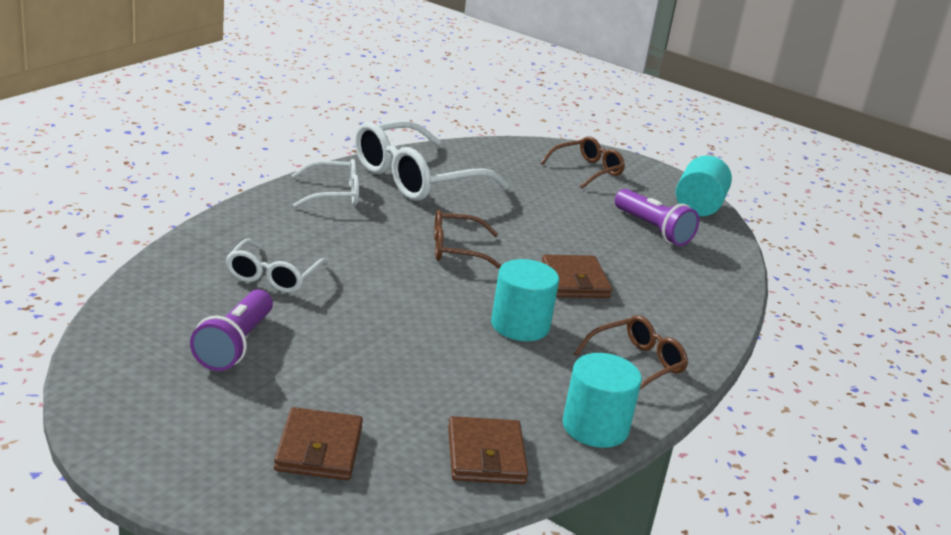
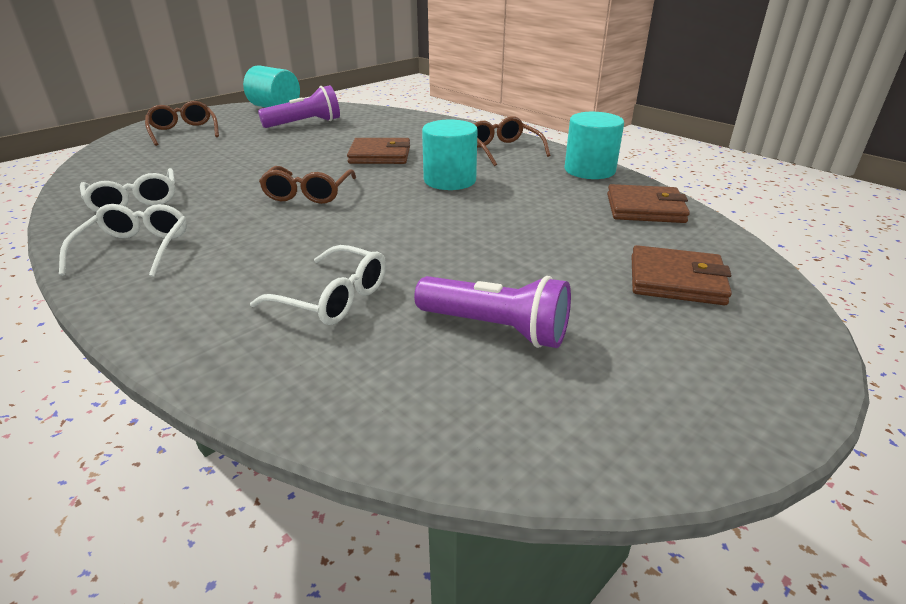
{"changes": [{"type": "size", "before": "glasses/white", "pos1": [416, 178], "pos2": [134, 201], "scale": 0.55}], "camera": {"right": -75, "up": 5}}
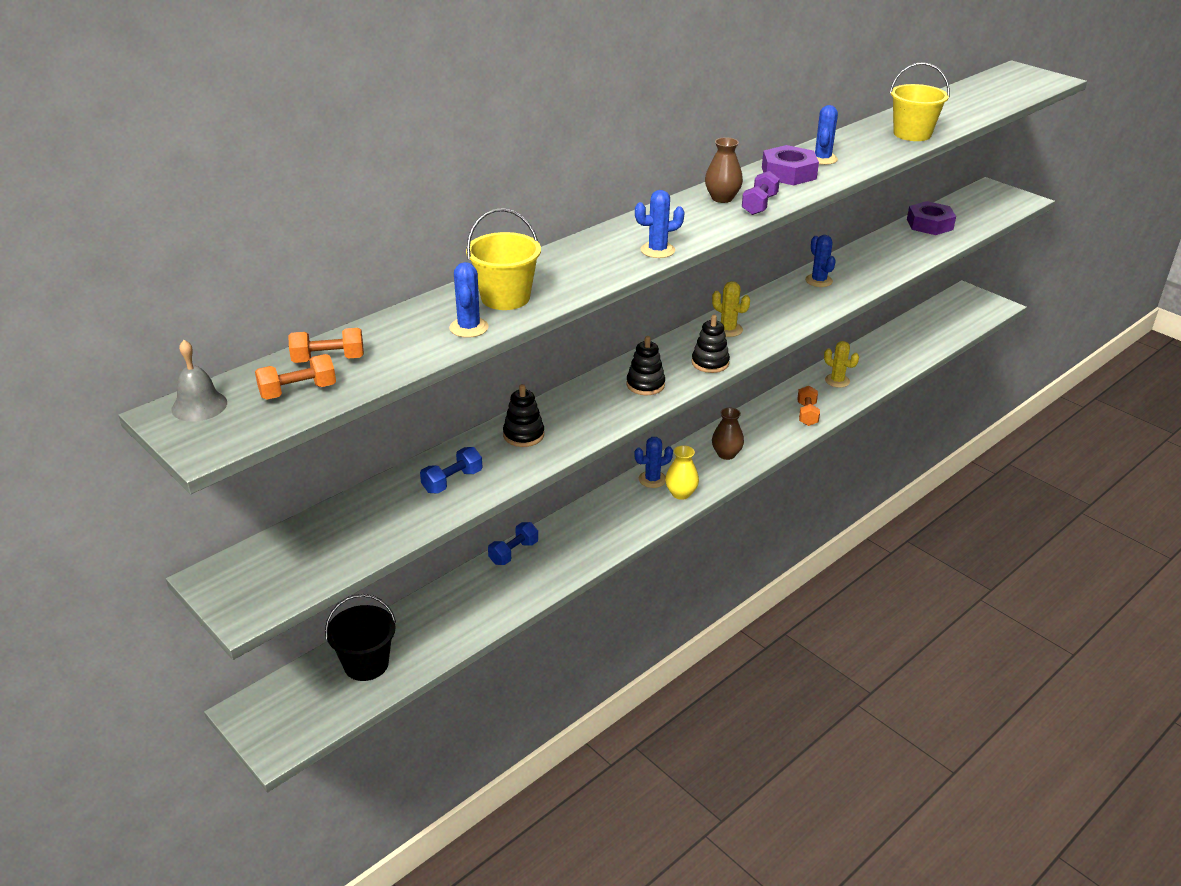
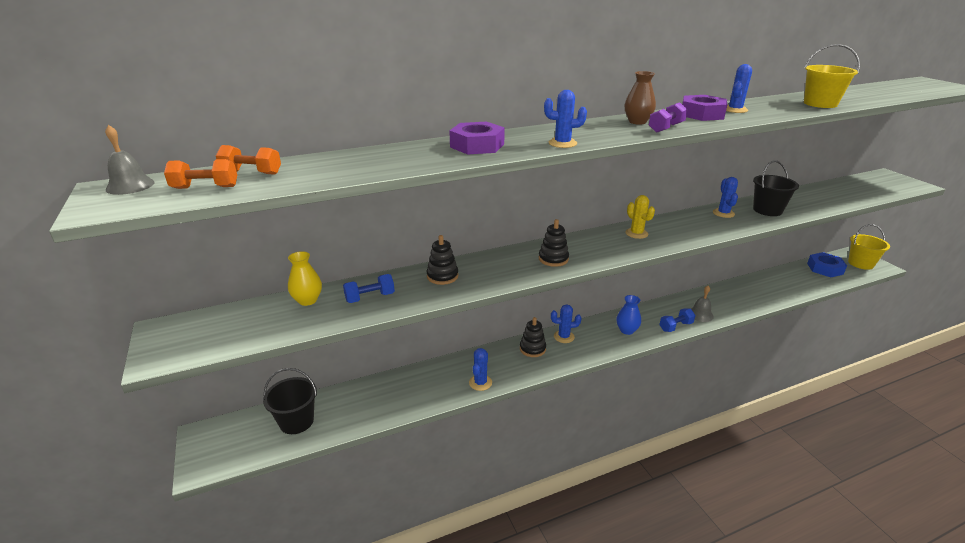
{"changes": [{"type": "missing", "before": "cactus/yellow", "pos1": [837, 381]}, {"type": "appeared", "after": "bucket/black", "pos2": [767, 210]}, {"type": "appeared", "after": "nut/blue", "pos2": [825, 268]}, {"type": "relocated", "before": "cactus/blue", "pos1": [469, 328], "pos2": [480, 383]}, {"type": "relocated", "before": "bucket/yellow", "pos1": [505, 298], "pos2": [860, 263]}, {"type": "relocated", "before": "dumbbell/blue", "pos1": [513, 552], "pos2": [675, 326]}, {"type": "relocated", "before": "vase/yellow", "pos1": [681, 493], "pos2": [307, 300]}, {"type": "relocated", "before": "stacking toy/black", "pos1": [710, 363], "pos2": [532, 349]}, {"type": "relocated", "before": "nut/purple", "pos1": [929, 224], "pos2": [477, 145]}, {"type": "exchanged", "before": "dumbbell/orange", "after": "bell/grey", "pos1": [807, 414], "pos2": [700, 314]}, {"type": "colour", "before": "vase/brown", "after": "vase/blue", "pos1": [726, 454], "pos2": [627, 330]}], "camera": {"right": 20, "up": -5}}
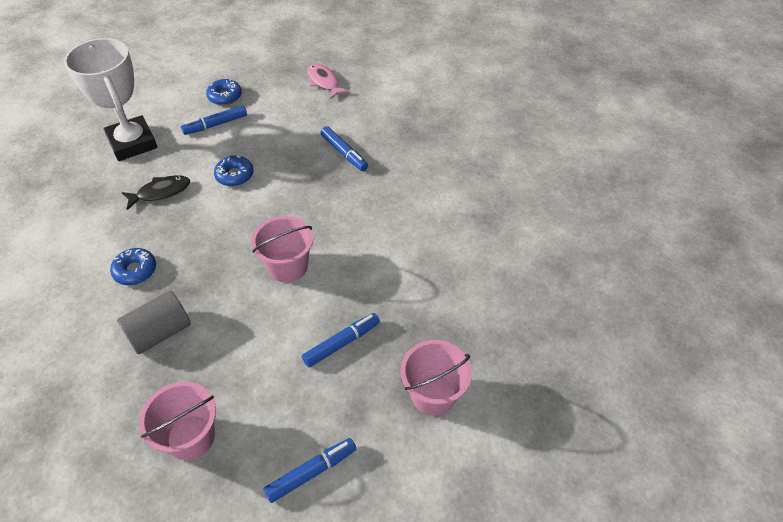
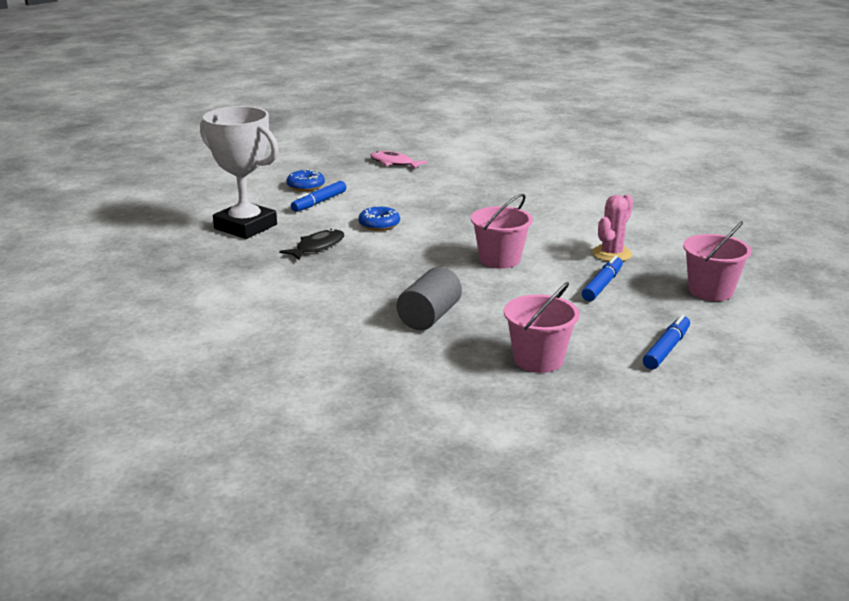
{"changes": [{"type": "missing", "before": "donut/blue", "pos1": [135, 270]}, {"type": "missing", "before": "marker/blue", "pos1": [344, 153]}, {"type": "appeared", "after": "cactus/pink", "pos2": [612, 254]}], "camera": {"right": -25, "up": -25}}
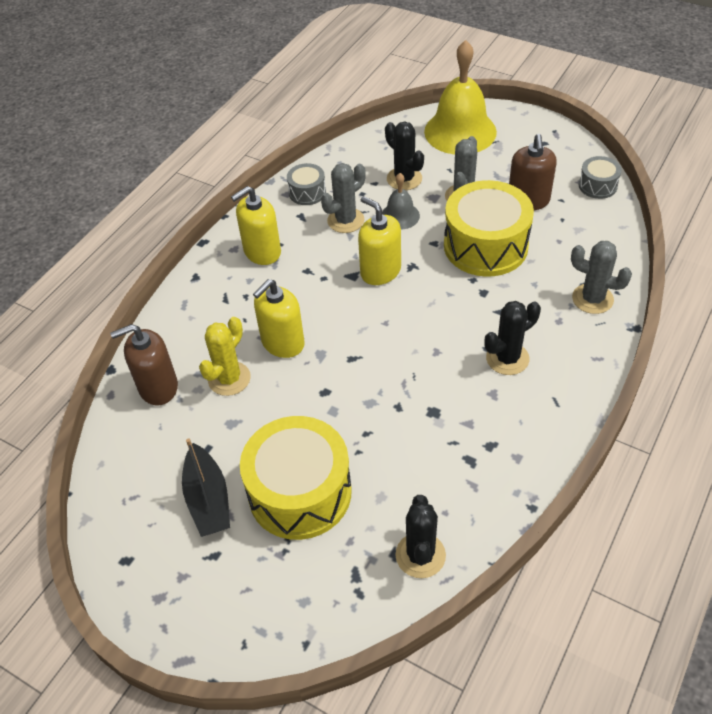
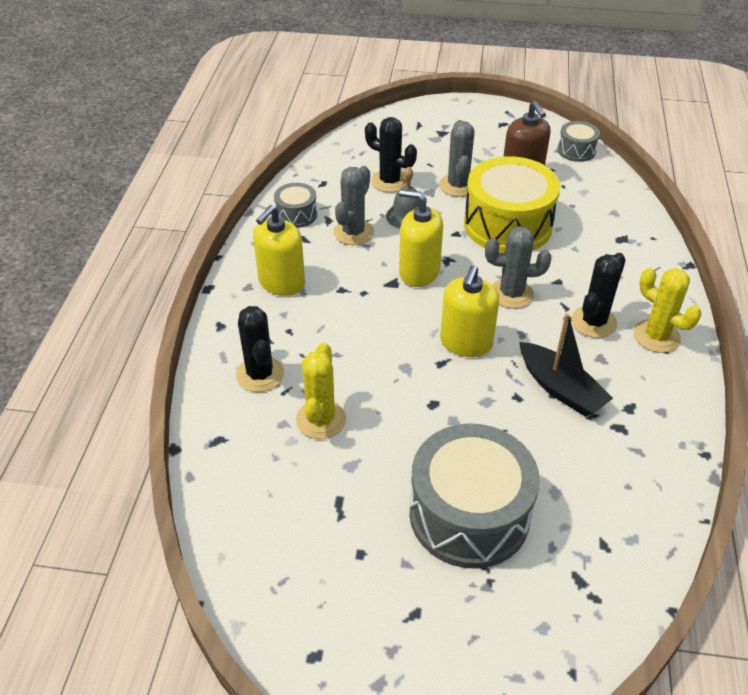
{"changes": [{"type": "missing", "before": "soap dispenser/brown", "pos1": [158, 387]}, {"type": "missing", "before": "bell/yellow", "pos1": [460, 131]}, {"type": "appeared", "after": "cactus/yellow", "pos2": [656, 336]}, {"type": "relocated", "before": "boat/black", "pos1": [208, 499], "pos2": [560, 389]}, {"type": "relocated", "before": "soap dispenser/yellow", "pos1": [282, 343], "pos2": [466, 343]}, {"type": "relocated", "before": "cactus/black", "pos1": [420, 555], "pos2": [260, 374]}, {"type": "relocated", "before": "cactus/grey", "pos1": [592, 299], "pos2": [511, 294]}, {"type": "colour", "before": "drum/yellow", "after": "drum/grey", "pos1": [300, 492], "pos2": [469, 514]}], "camera": {"right": -25, "up": -5}}
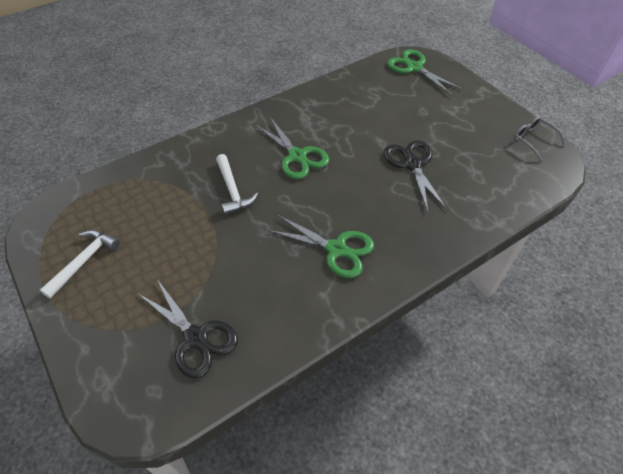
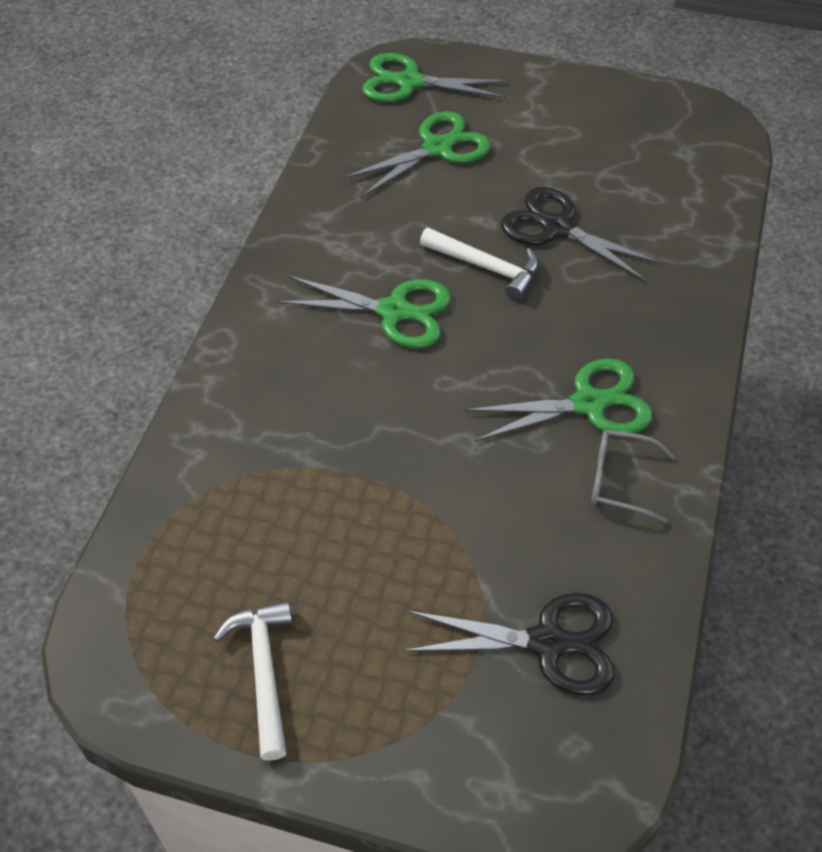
{"changes": [{"type": "appeared", "after": "scissors/green", "pos2": [437, 148]}, {"type": "relocated", "before": "hammer/white", "pos1": [232, 190], "pos2": [486, 267]}, {"type": "relocated", "before": "glasses/grey", "pos1": [533, 140], "pos2": [620, 480]}], "camera": {"right": -40, "up": 0}}
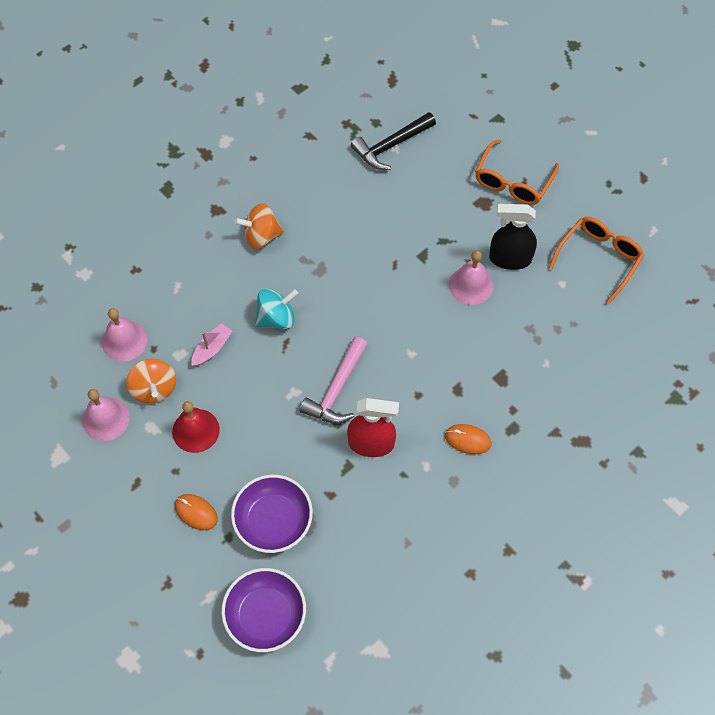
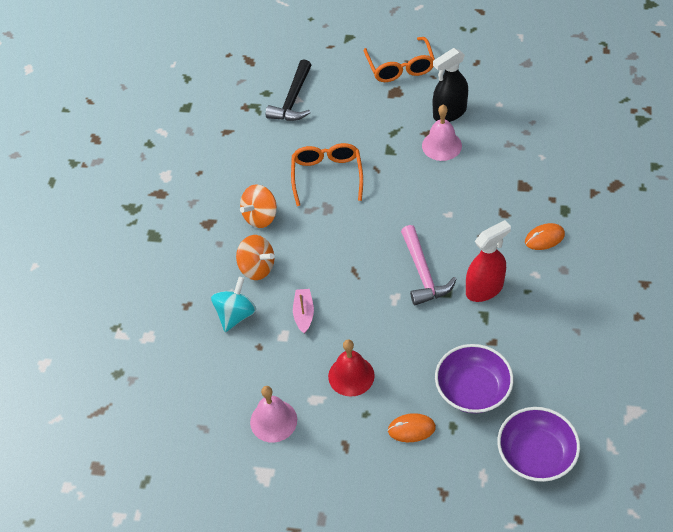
{"changes": [{"type": "missing", "before": "bell/pink", "pos1": [124, 341]}, {"type": "relocated", "before": "spinning top/orange", "pos1": [154, 389], "pos2": [257, 268]}, {"type": "relocated", "before": "spinning top/turquoise", "pos1": [276, 318], "pos2": [236, 315]}, {"type": "relocated", "before": "glasses/orange", "pos1": [599, 258], "pos2": [327, 176]}], "camera": {"right": -35, "up": -10}}
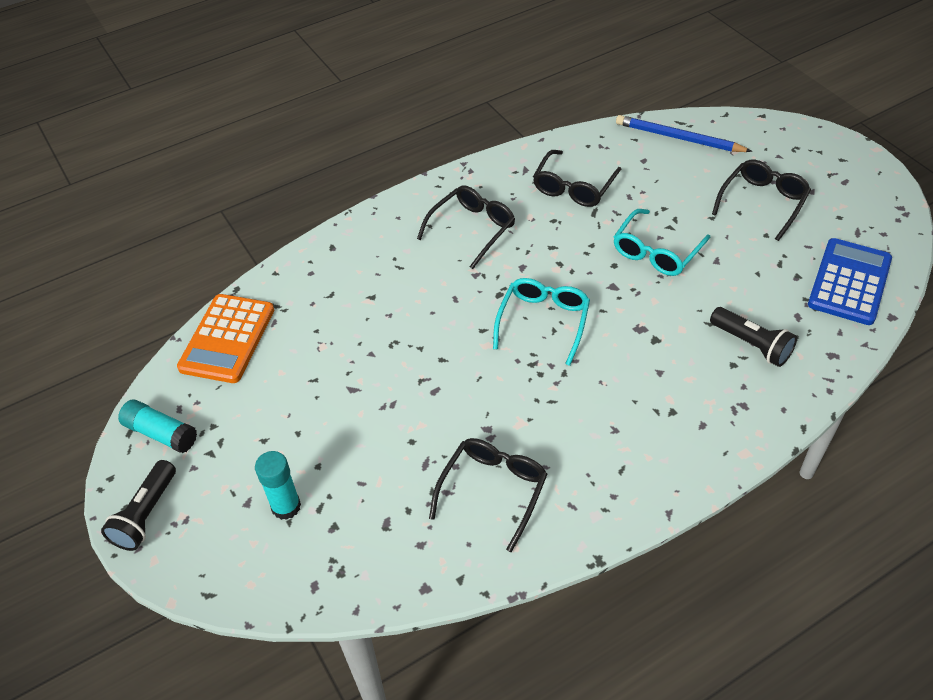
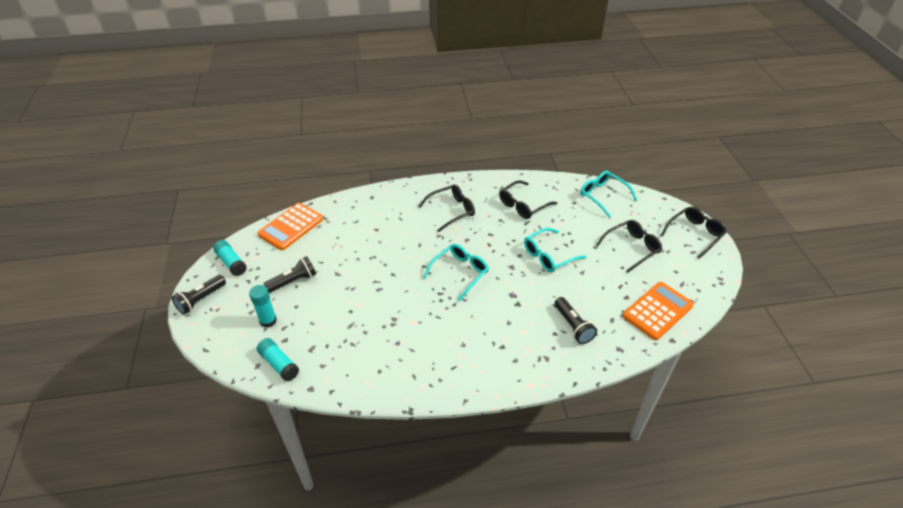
{"changes": [{"type": "appeared", "after": "glue stick/turquoise", "pos2": [279, 364]}, {"type": "appeared", "after": "flashlight/black", "pos2": [293, 281]}, {"type": "relocated", "before": "glasses/black", "pos1": [493, 491], "pos2": [694, 234]}, {"type": "exchanged", "before": "pencil/blue", "after": "glasses/turquoise", "pos1": [679, 138], "pos2": [603, 196]}, {"type": "colour", "before": "calculator/blue", "after": "calculator/orange", "pos1": [849, 282], "pos2": [657, 311]}], "camera": {"right": 20, "up": -5}}
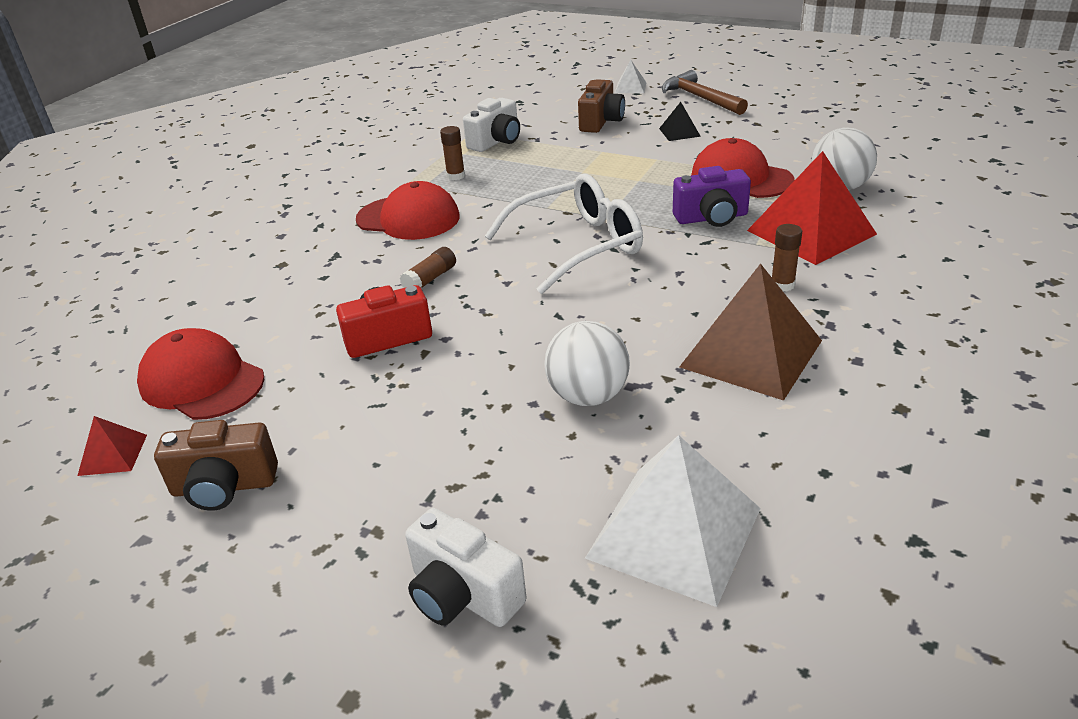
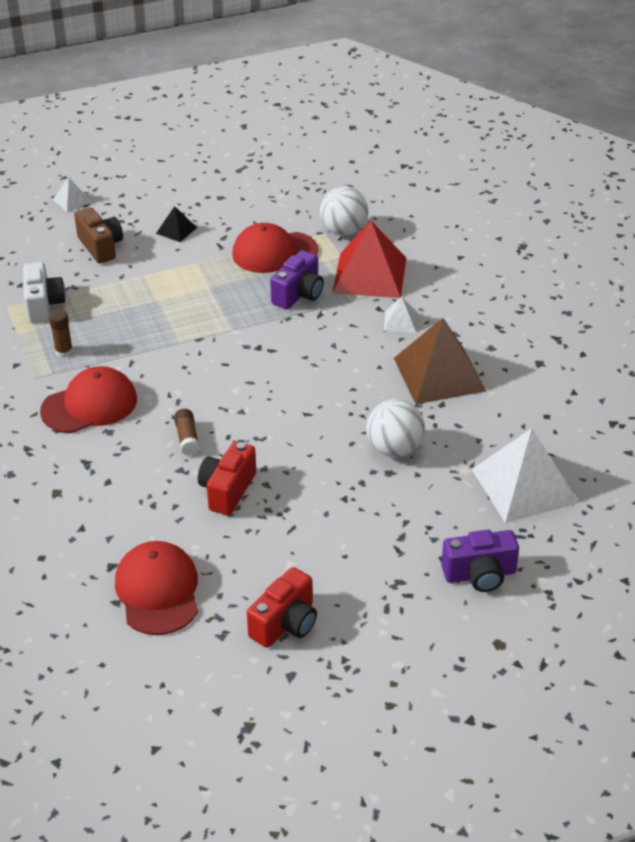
{"changes": [{"type": "missing", "before": "pyramid/red", "pos1": [113, 454]}, {"type": "missing", "before": "glasses/white", "pos1": [578, 245]}, {"type": "missing", "before": "hammer/brown", "pos1": [700, 98]}, {"type": "exchanged", "before": "glue stick/brown", "after": "pyramid/white", "pos1": [782, 285], "pos2": [400, 321]}, {"type": "colour", "before": "camera/brown", "after": "camera/red", "pos1": [224, 487], "pos2": [285, 624]}, {"type": "colour", "before": "camera/white", "after": "camera/purple", "pos1": [463, 595], "pos2": [480, 575]}, {"type": "spun", "before": "cap/red", "pos1": [202, 381], "pos2": [158, 591], "turn": 90}], "camera": {"right": -50, "up": 5}}
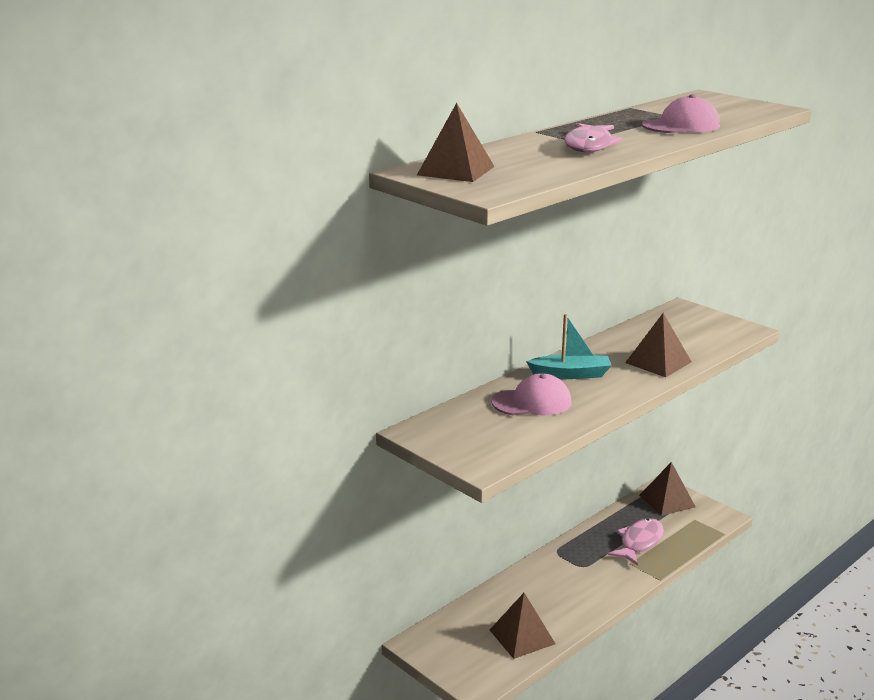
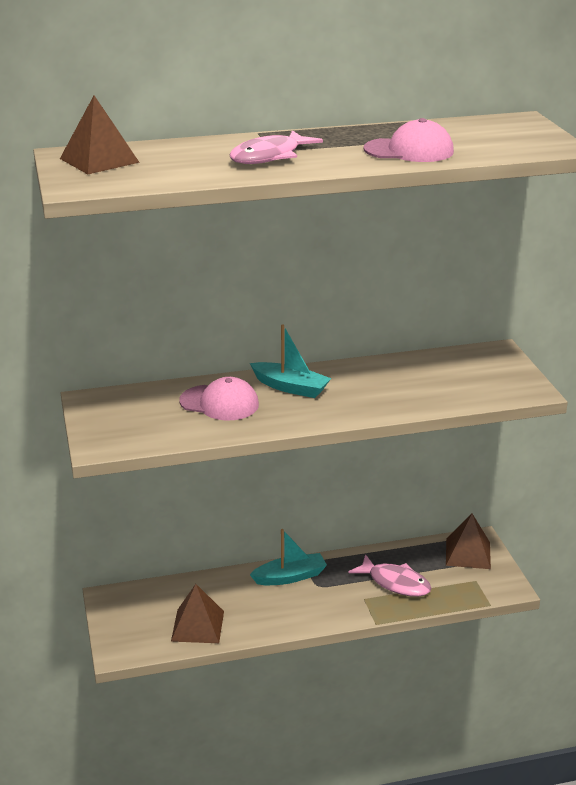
{"changes": [{"type": "missing", "before": "pyramid/brown", "pos1": [658, 362]}, {"type": "appeared", "after": "boat/turquoise", "pos2": [290, 577]}, {"type": "spun", "before": "fish/pink", "pos1": [639, 542], "pos2": [395, 583], "turn": 60}], "camera": {"right": 30, "up": 5}}
